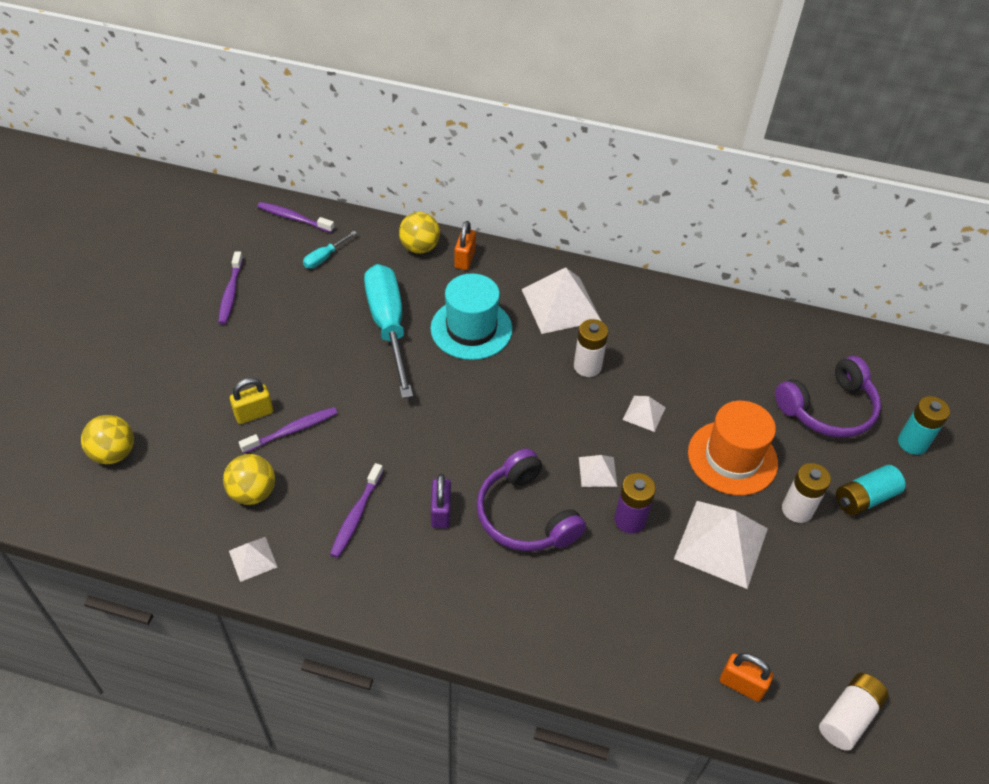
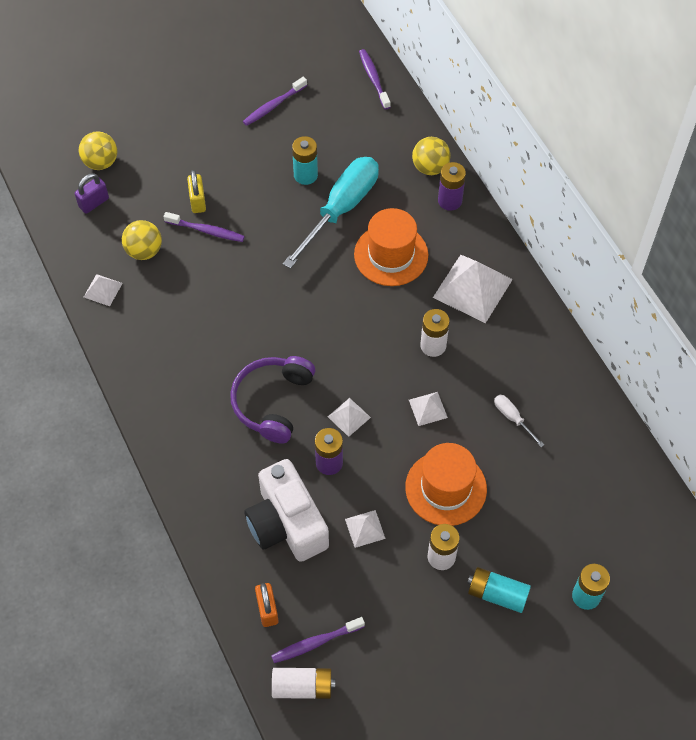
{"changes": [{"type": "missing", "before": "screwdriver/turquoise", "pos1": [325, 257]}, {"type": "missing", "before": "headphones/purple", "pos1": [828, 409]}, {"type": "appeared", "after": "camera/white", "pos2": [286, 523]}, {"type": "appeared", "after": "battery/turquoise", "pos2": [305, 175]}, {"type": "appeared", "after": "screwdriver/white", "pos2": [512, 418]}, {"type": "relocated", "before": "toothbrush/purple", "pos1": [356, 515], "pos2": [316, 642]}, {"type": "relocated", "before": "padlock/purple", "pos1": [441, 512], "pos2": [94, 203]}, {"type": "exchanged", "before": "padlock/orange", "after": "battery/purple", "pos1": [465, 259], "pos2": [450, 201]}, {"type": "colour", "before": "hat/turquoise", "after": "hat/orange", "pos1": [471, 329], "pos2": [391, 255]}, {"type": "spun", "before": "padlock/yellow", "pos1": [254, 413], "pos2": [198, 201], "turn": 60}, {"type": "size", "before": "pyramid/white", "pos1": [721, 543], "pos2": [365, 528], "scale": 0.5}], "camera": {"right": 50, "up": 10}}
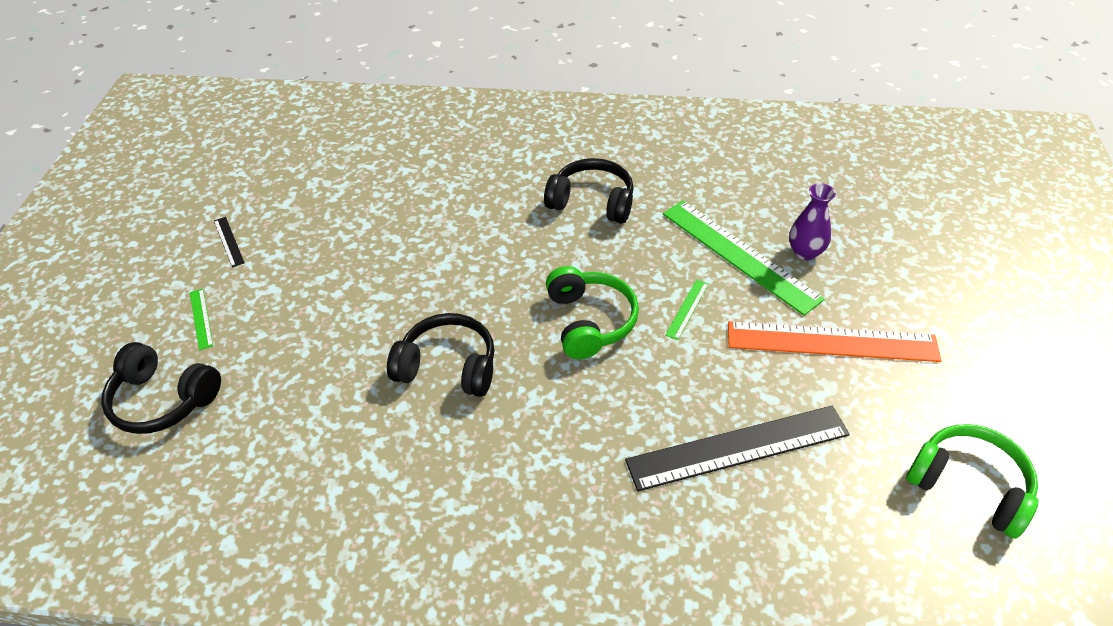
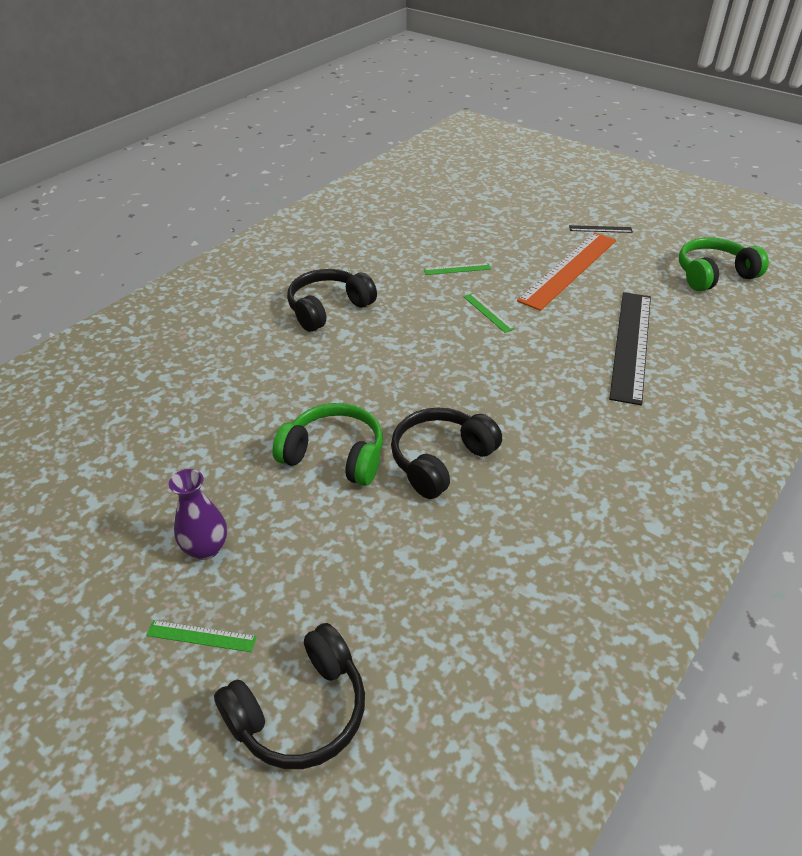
{"changes": [{"type": "relocated", "before": "ruler/black", "pos1": [228, 241], "pos2": [600, 229]}, {"type": "relocated", "before": "headphones/green", "pos1": [590, 321], "pos2": [335, 455]}, {"type": "relocated", "before": "vase/purple", "pos1": [805, 252], "pos2": [206, 548]}, {"type": "size", "before": "ruler/green", "pos1": [739, 255], "pos2": [457, 269], "scale": 0.42}], "camera": {"right": -60, "up": -5}}
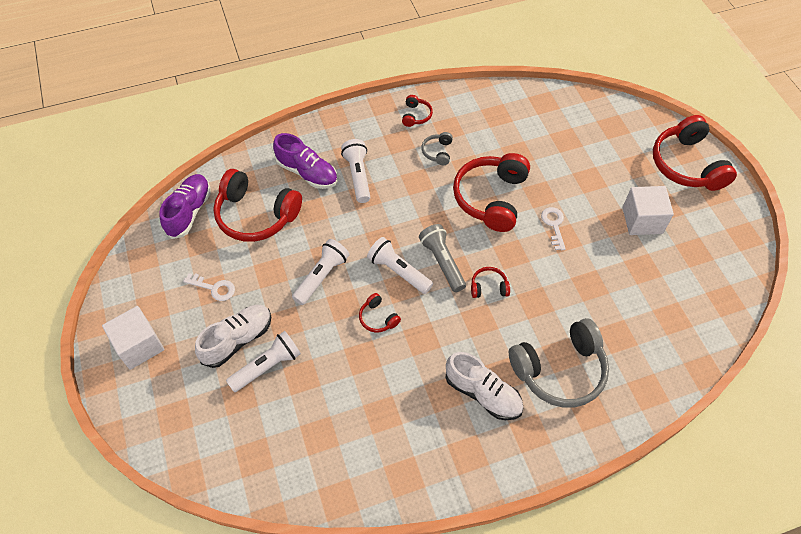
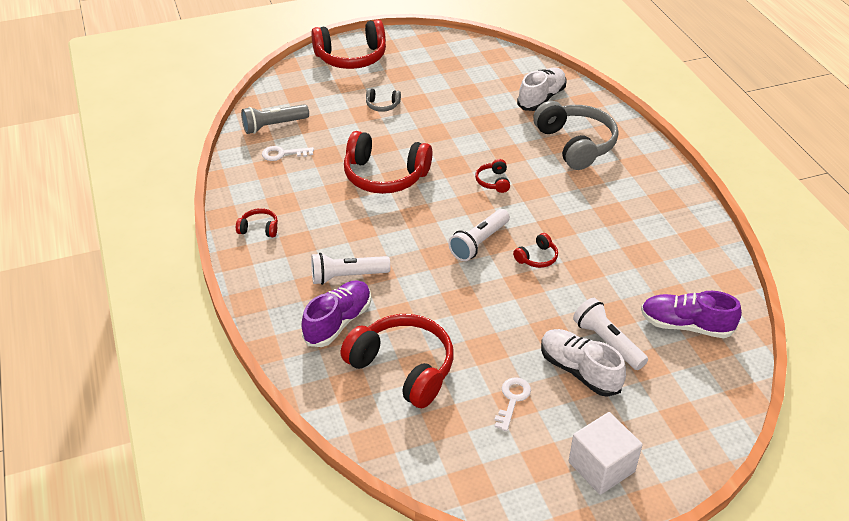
{"changes": [{"type": "missing", "before": "flashlight/white", "pos1": [321, 276]}, {"type": "missing", "before": "cube/white", "pos1": [642, 220]}, {"type": "relocated", "before": "shoe/purple", "pos1": [189, 212], "pos2": [686, 325]}, {"type": "relocated", "before": "flashlight/grey", "pos1": [442, 262], "pos2": [274, 126]}, {"type": "relocated", "before": "headphones/grey", "pos1": [437, 152], "pos2": [382, 105]}, {"type": "relocated", "before": "shoe/white", "pos1": [483, 393], "pos2": [541, 98]}, {"type": "relocated", "before": "key/white", "pos1": [554, 225], "pos2": [283, 154]}, {"type": "spun", "before": "headphones/red", "pos1": [256, 215], "pos2": [403, 367], "turn": -75}], "camera": {"right": -90, "up": -15}}
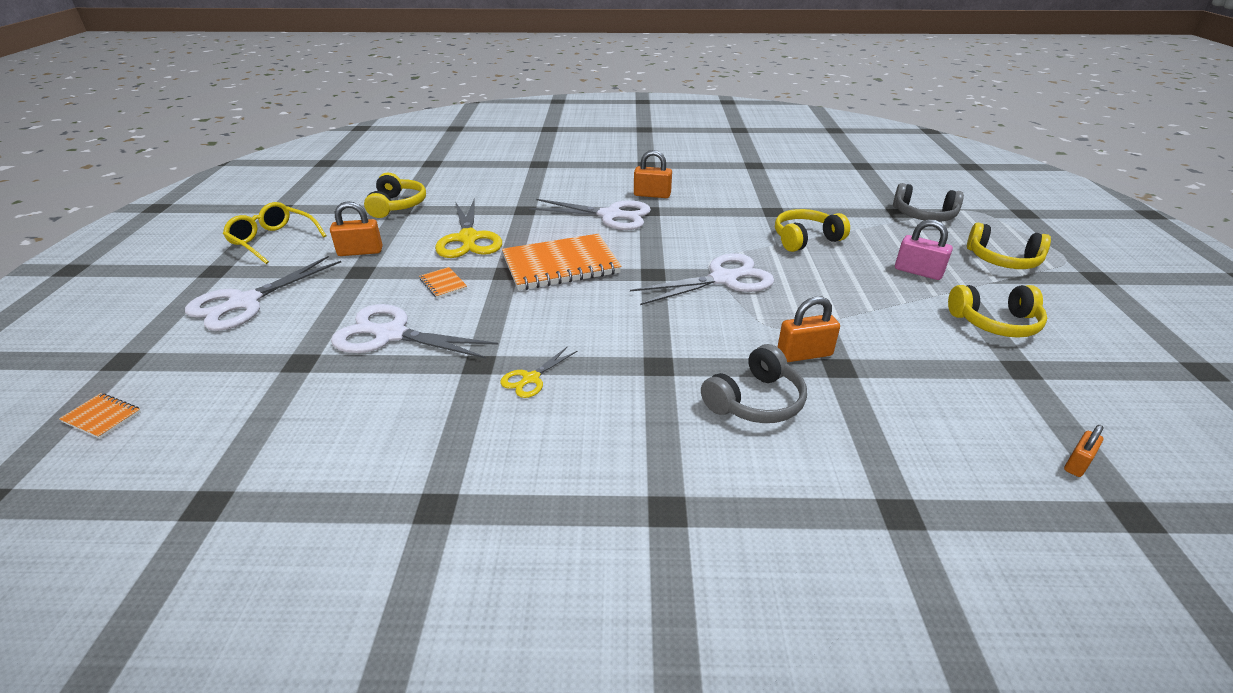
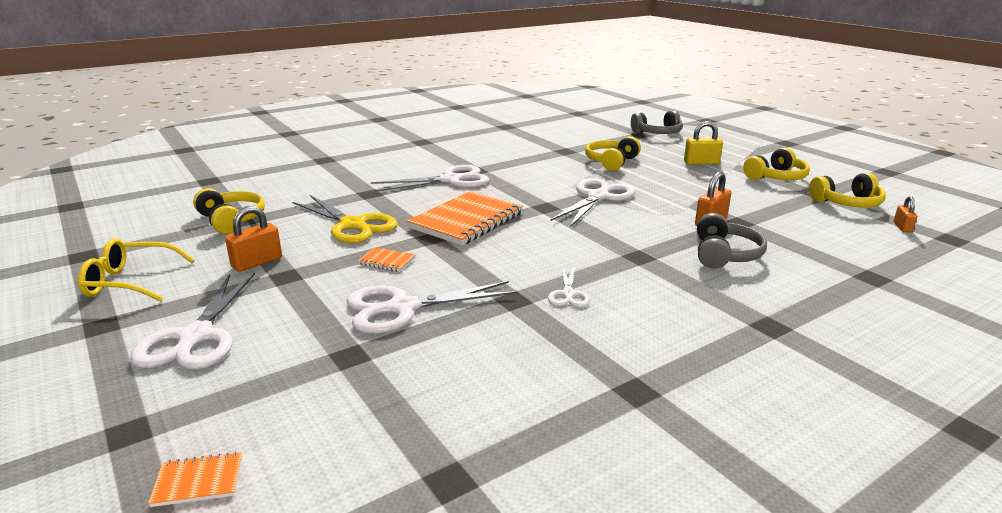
{"changes": [{"type": "missing", "before": "padlock/orange", "pos1": [652, 195]}, {"type": "relocated", "before": "headphones/yellow", "pos1": [1002, 260], "pos2": [847, 203]}, {"type": "colour", "before": "scissors/yellow", "after": "scissors/white", "pos1": [530, 379], "pos2": [568, 294]}, {"type": "colour", "before": "padlock/pink", "after": "padlock/yellow", "pos1": [918, 272], "pos2": [701, 163]}], "camera": {"right": -35, "up": -10}}
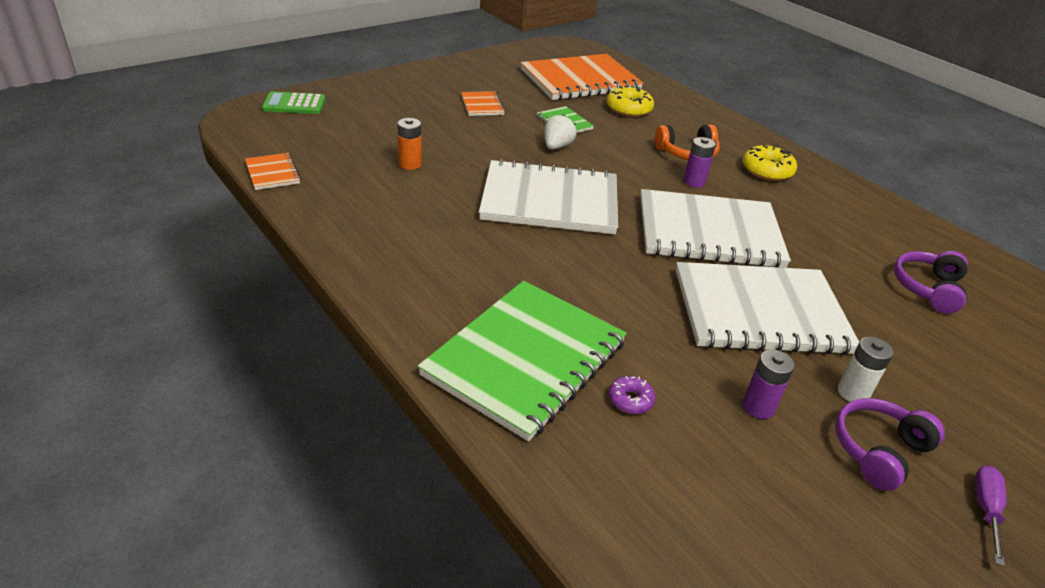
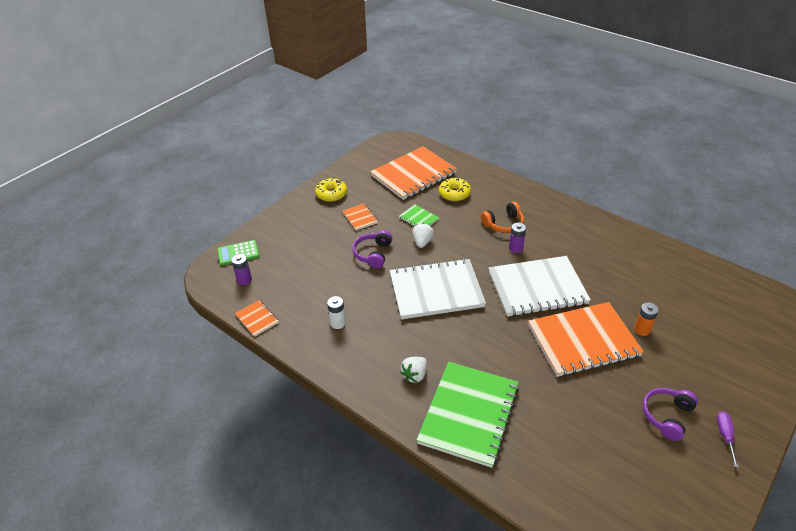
{"changes": [{"type": "missing", "before": "donut/purple", "pos1": [630, 400]}, {"type": "appeared", "after": "strawberry/white", "pos2": [414, 375]}, {"type": "relocated", "before": "battery/orange", "pos1": [410, 164], "pos2": [642, 330]}, {"type": "relocated", "before": "donut/yellow", "pos1": [767, 171], "pos2": [331, 194]}, {"type": "relocated", "before": "battery/purple", "pos1": [758, 407], "pos2": [244, 280]}, {"type": "relocated", "before": "battery/white", "pos1": [853, 392], "pos2": [338, 323]}, {"type": "relocated", "before": "headphones/purple", "pos1": [927, 288], "pos2": [373, 254]}, {"type": "colour", "before": "notebook/white", "after": "notebook/orange", "pos1": [760, 311], "pos2": [583, 340]}], "camera": {"right": -10, "up": 5}}
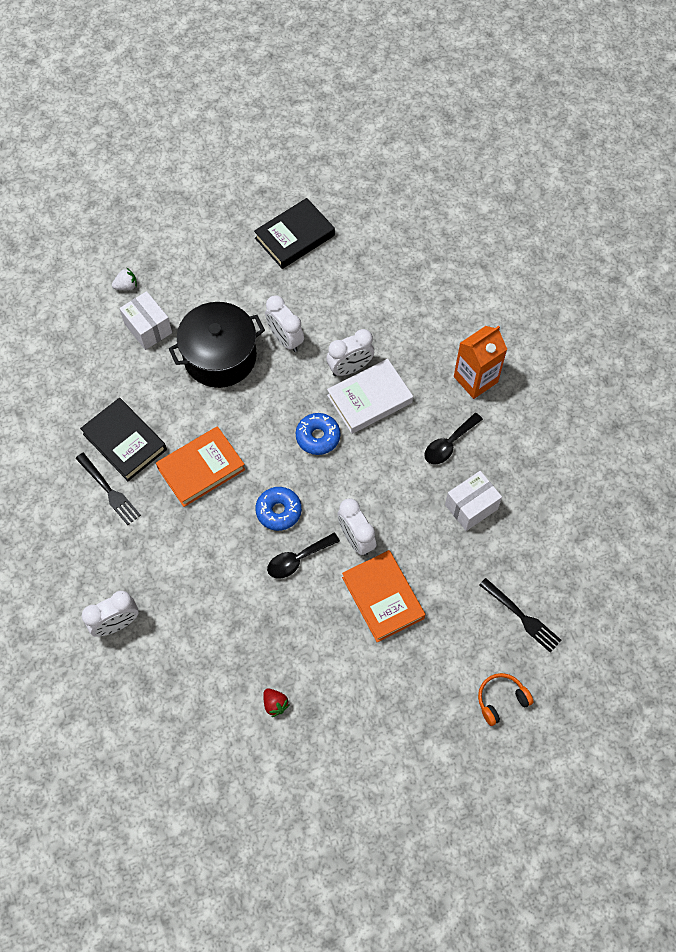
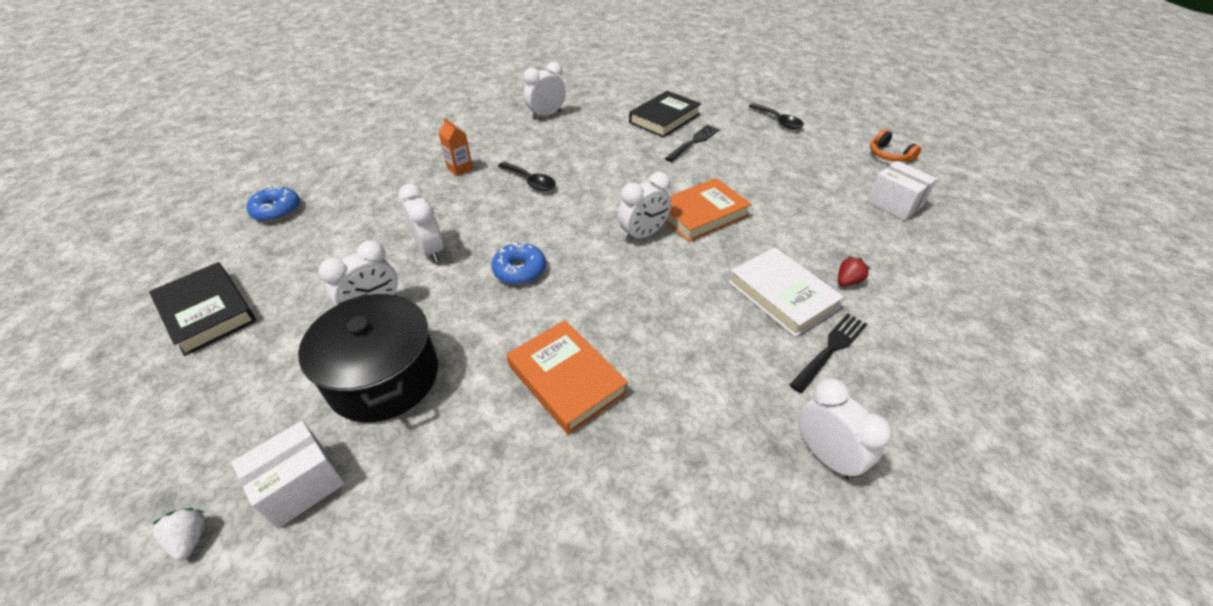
{"changes": [{"type": "appeared", "after": "clock/white", "pos2": [546, 115]}, {"type": "relocated", "before": "fork/black", "pos1": [109, 490], "pos2": [830, 350]}, {"type": "relocated", "before": "book/black", "pos1": [124, 442], "pos2": [664, 118]}, {"type": "relocated", "before": "donut/blue", "pos1": [278, 511], "pos2": [277, 210]}, {"type": "relocated", "before": "spoon/black", "pos1": [297, 559], "pos2": [778, 121]}, {"type": "relocated", "before": "book/white", "pos1": [369, 399], "pos2": [782, 295]}, {"type": "relocated", "before": "box/white", "pos1": [471, 507], "pos2": [894, 204]}, {"type": "relocated", "before": "headphones/orange", "pos1": [501, 700], "pos2": [889, 155]}, {"type": "size", "before": "carton/orange", "pos1": [475, 379], "pos2": [460, 168], "scale": 0.6}], "camera": {"right": -95, "up": -20}}
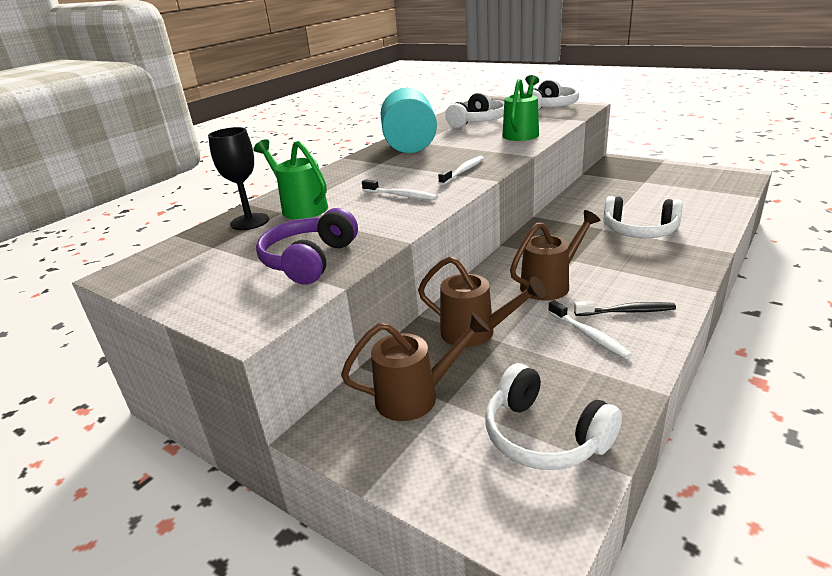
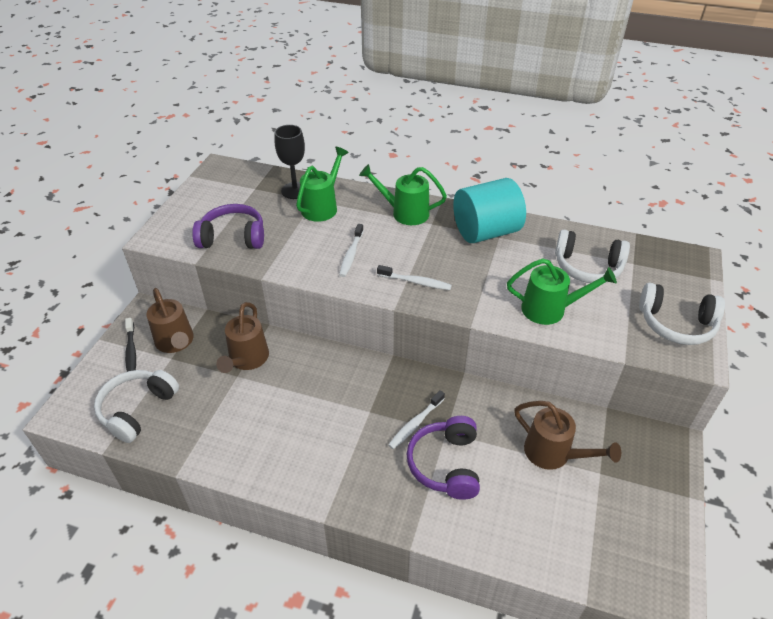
{"changes": [{"type": "appeared", "after": "watering can/green", "pos2": [404, 213]}, {"type": "relocated", "before": "watering can/brown", "pos1": [550, 284], "pos2": [553, 454]}, {"type": "relocated", "before": "toothbrush/white", "pos1": [589, 335], "pos2": [415, 424]}, {"type": "relocated", "before": "toothbrush/black", "pos1": [627, 311], "pos2": [131, 351]}, {"type": "colour", "before": "headphones/white", "after": "headphones/purple", "pos1": [639, 231], "pos2": [445, 464]}], "camera": {"right": 70, "up": 15}}
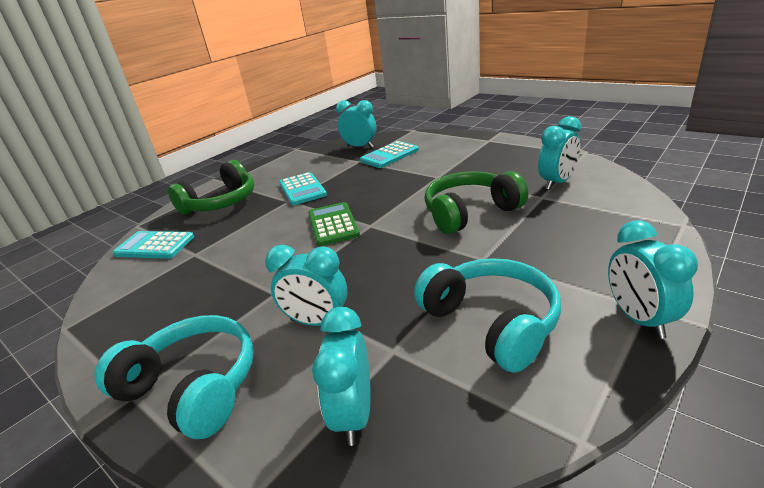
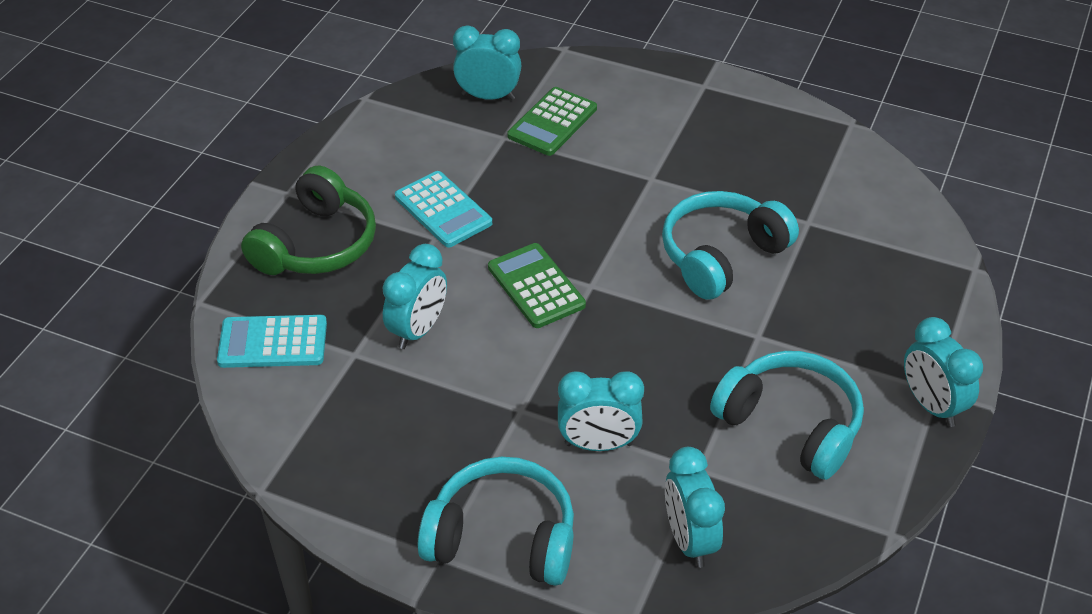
{"changes": [{"type": "relocated", "before": "clock/turquoise", "pos1": [557, 183], "pos2": [418, 330]}, {"type": "colour", "before": "calculator/turquoise", "after": "calculator/green", "pos1": [389, 155], "pos2": [552, 122]}, {"type": "colour", "before": "headphones/green", "after": "headphones/turquoise", "pos1": [470, 212], "pos2": [721, 256]}], "camera": {"right": -20, "up": 15}}
